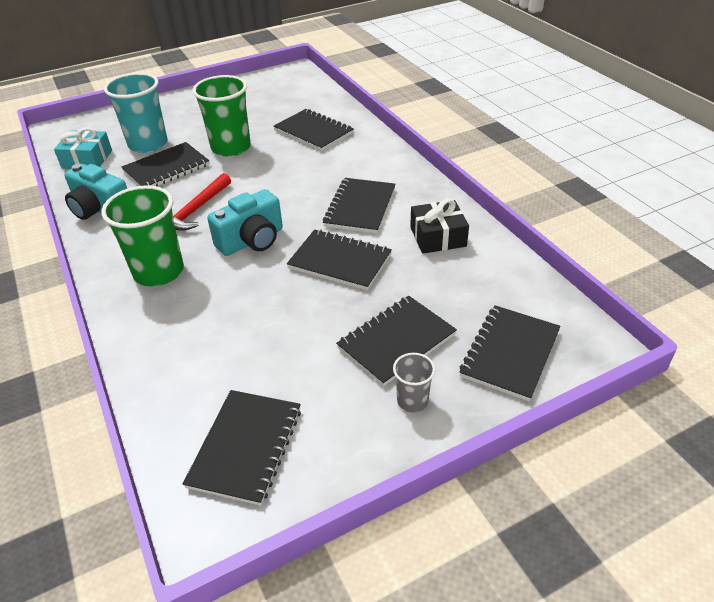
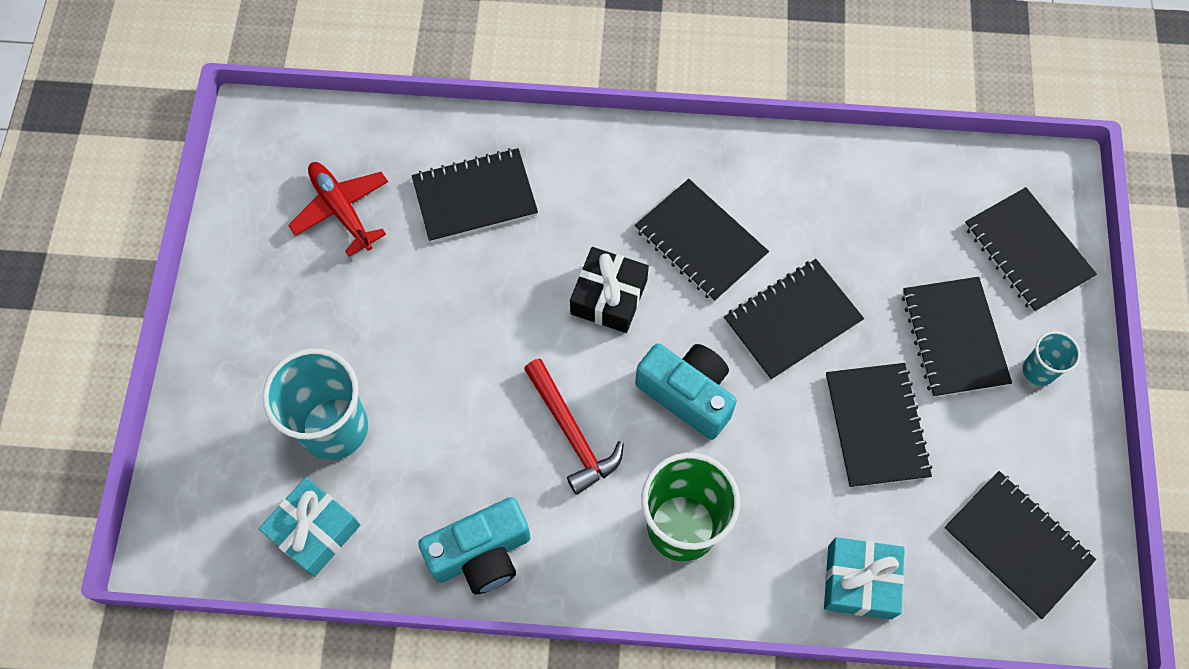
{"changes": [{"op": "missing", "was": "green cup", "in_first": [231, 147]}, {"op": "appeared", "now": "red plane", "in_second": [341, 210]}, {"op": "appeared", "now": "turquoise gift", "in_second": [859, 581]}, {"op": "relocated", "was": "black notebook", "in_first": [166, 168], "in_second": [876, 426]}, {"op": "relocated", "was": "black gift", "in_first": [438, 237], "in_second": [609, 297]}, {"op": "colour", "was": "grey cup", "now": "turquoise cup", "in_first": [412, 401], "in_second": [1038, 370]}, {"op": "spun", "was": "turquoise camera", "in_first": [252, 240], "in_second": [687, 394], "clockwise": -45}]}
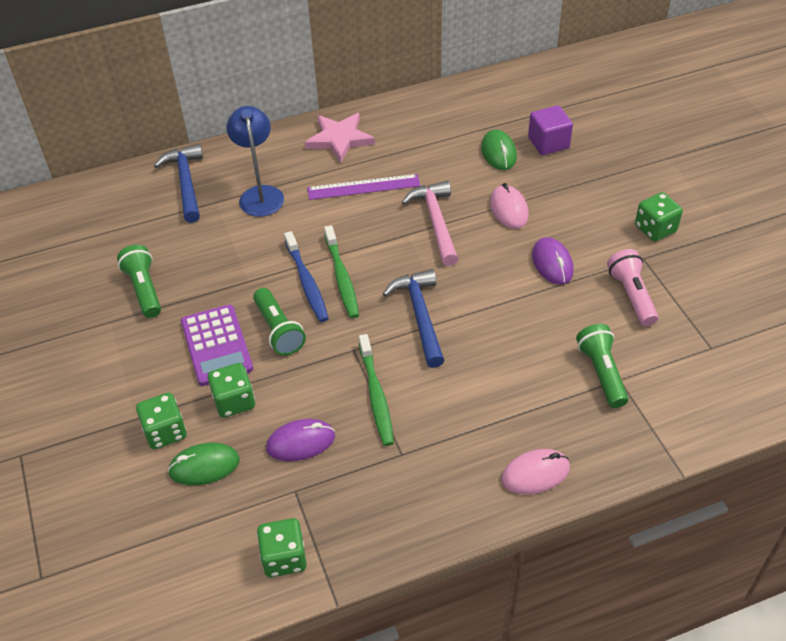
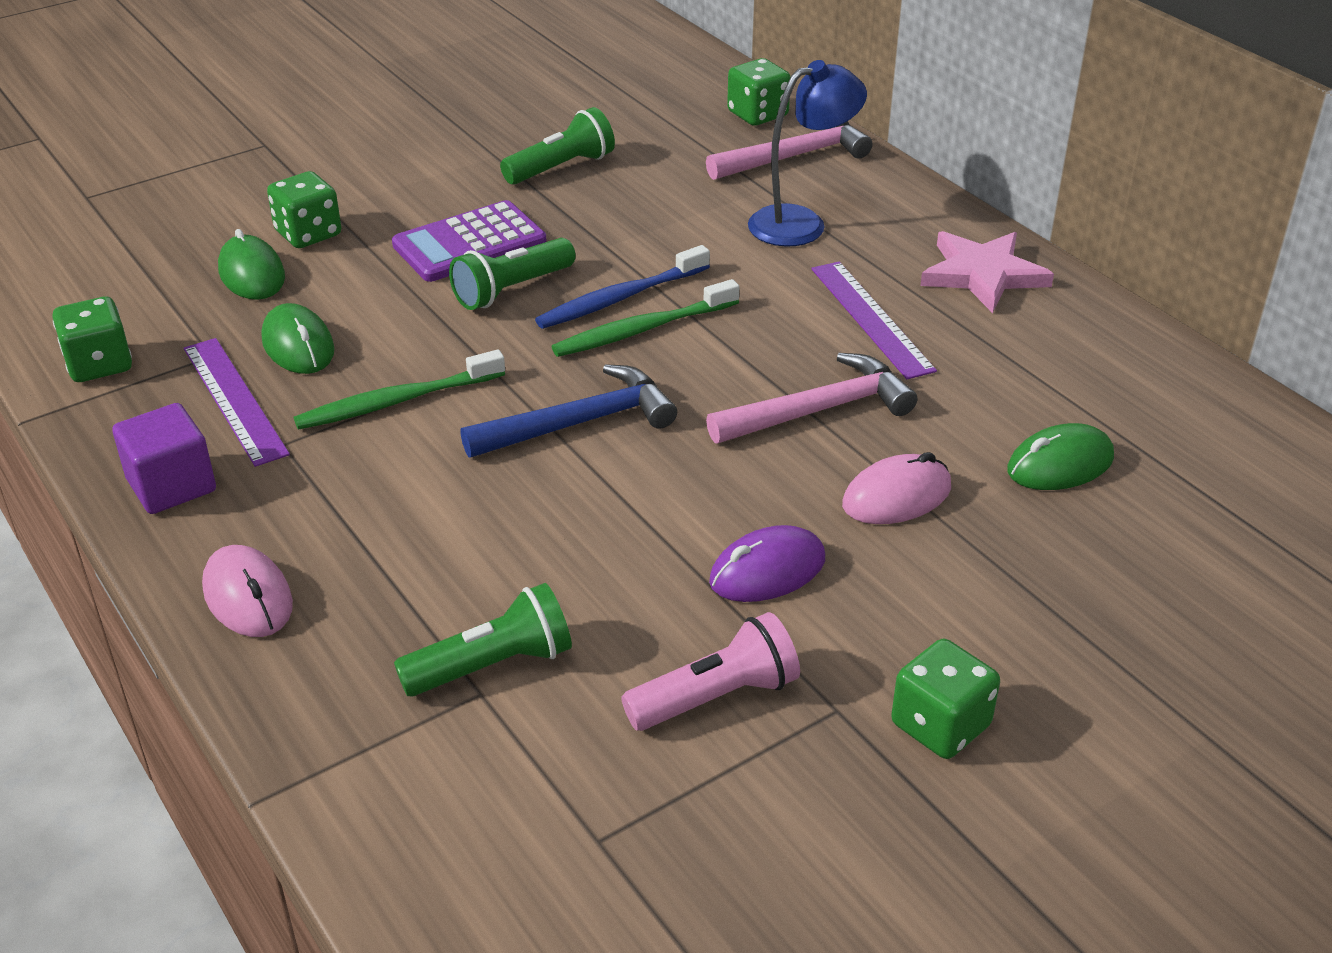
{"changes": [{"op": "appeared", "now": "purple ruler", "in_second": [234, 400]}, {"op": "relocated", "was": "green dice", "in_first": [234, 401], "in_second": [757, 114]}, {"op": "relocated", "was": "purple cube", "in_first": [548, 143], "in_second": [171, 485]}, {"op": "colour", "was": "blue hammer", "now": "pink hammer", "in_first": [186, 183], "in_second": [793, 156]}, {"op": "colour", "was": "purple mouse", "now": "green mouse", "in_first": [301, 442], "in_second": [298, 345]}]}
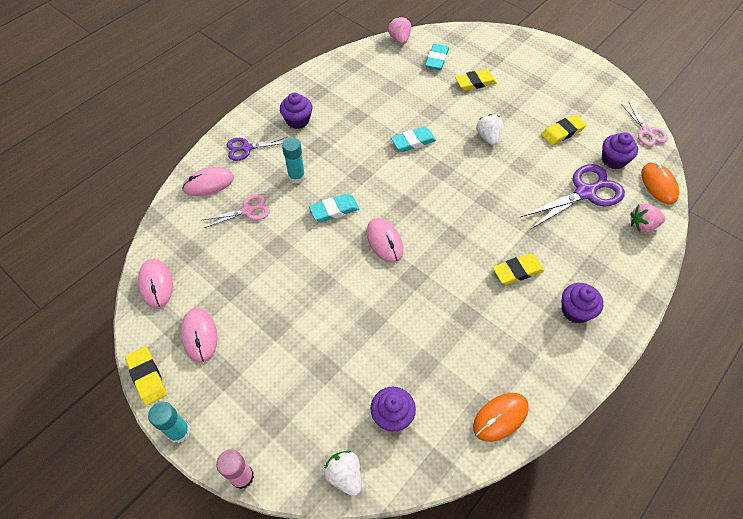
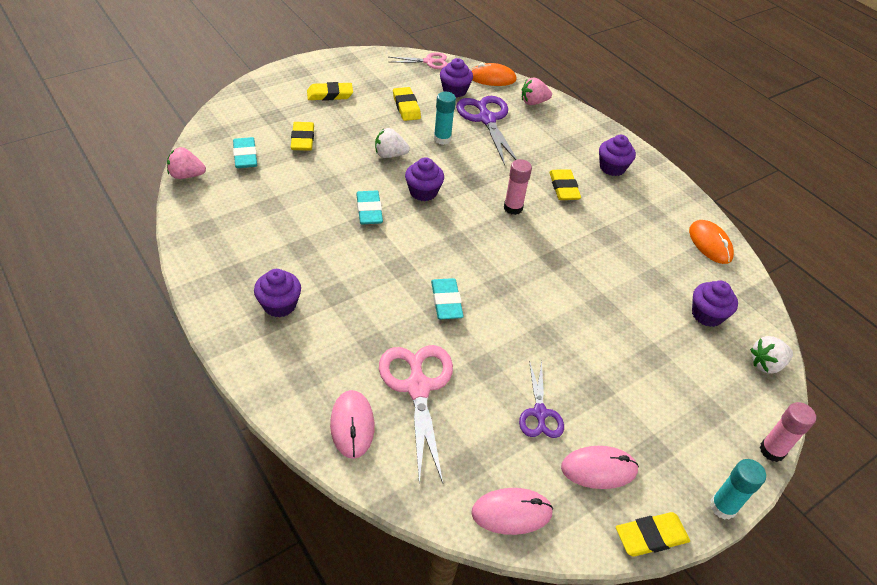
{"changes": [{"op": "missing", "was": "pink mouse", "in_first": [384, 241]}, {"op": "appeared", "now": "yellow eraser", "in_second": [330, 94]}, {"op": "appeared", "now": "purple cupcake", "in_second": [423, 192]}, {"op": "appeared", "now": "pink glue stick", "in_second": [513, 208]}, {"op": "relocated", "was": "purple scissors", "in_first": [247, 148], "in_second": [540, 413]}, {"op": "relocated", "was": "turquoise glue stick", "in_first": [296, 177], "in_second": [442, 139]}, {"op": "spun", "was": "turquoise eraser", "in_first": [437, 59], "in_second": [245, 156], "clockwise": 45}, {"op": "spun", "was": "pink strawberry", "in_first": [642, 226], "in_second": [533, 102], "clockwise": 75}, {"op": "size", "was": "pink scissors", "in_first": [247, 211], "in_second": [418, 388], "ratio": 1.71}]}
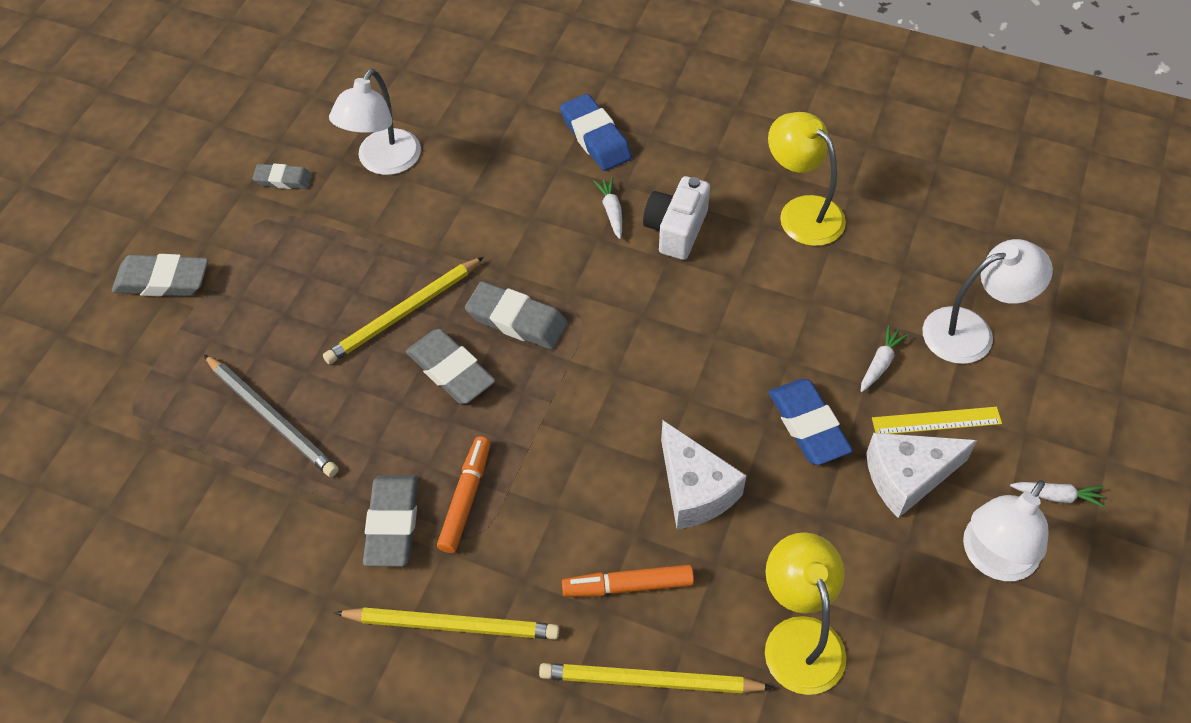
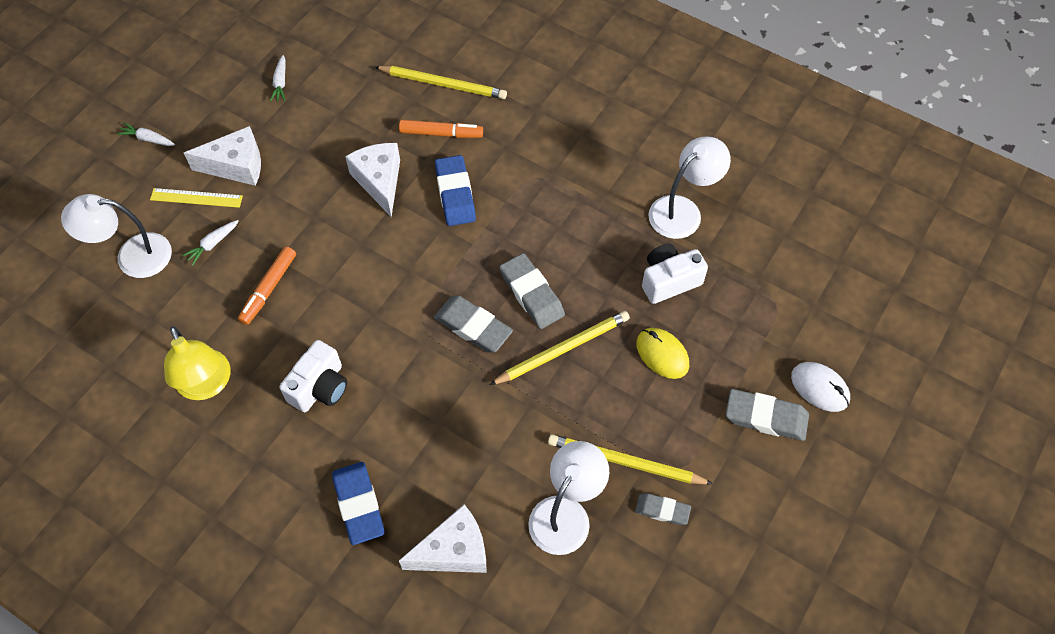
{"changes": [{"op": "missing", "was": "grey eraser", "in_first": [392, 524]}, {"op": "missing", "was": "yellow lamp", "in_first": [799, 638]}, {"op": "appeared", "now": "white cheese", "in_second": [454, 551]}, {"op": "appeared", "now": "yellow mouse", "in_second": [662, 354]}, {"op": "appeared", "now": "white mouse", "in_second": [819, 388]}, {"op": "relocated", "was": "yellow pencil", "in_first": [452, 625], "in_second": [625, 462]}, {"op": "relocated", "was": "orange marker", "in_first": [466, 498], "in_second": [269, 289]}, {"op": "relocated", "was": "white carrot", "in_first": [611, 211], "in_second": [280, 83]}, {"op": "relocated", "was": "blue eraser", "in_first": [808, 425], "in_second": [455, 194]}, {"op": "relocated", "was": "white lamp", "in_first": [993, 559], "in_second": [683, 210]}, {"op": "exchanged", "was": "grey pencil", "now": "white camera", "in_first": [272, 418], "in_second": [669, 281]}]}
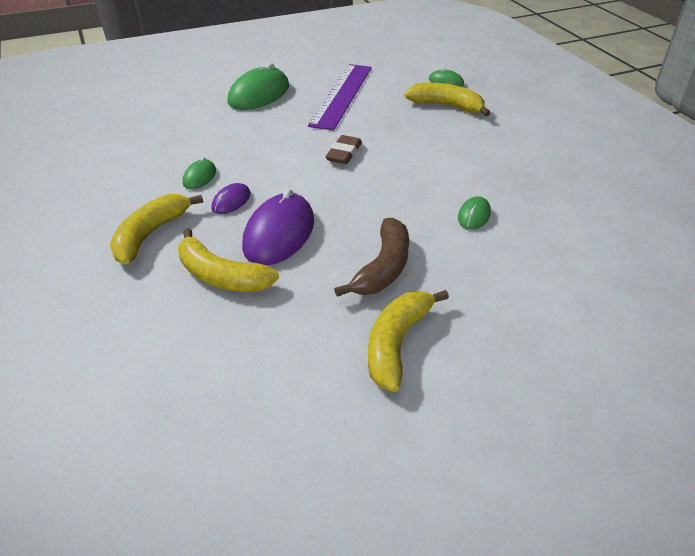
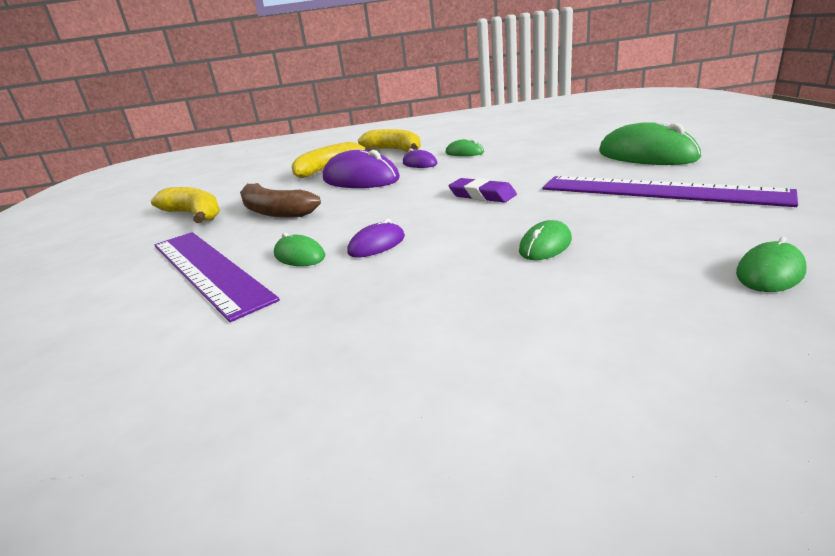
{"changes": [{"op": "missing", "was": "yellow banana", "in_first": [446, 106]}, {"op": "appeared", "now": "purple ruler", "in_second": [208, 269]}, {"op": "appeared", "now": "purple mouse", "in_second": [376, 245]}, {"op": "appeared", "now": "green mouse", "in_second": [545, 245]}, {"op": "colour", "was": "brown eraser", "now": "purple eraser", "in_first": [344, 153], "in_second": [482, 195]}]}
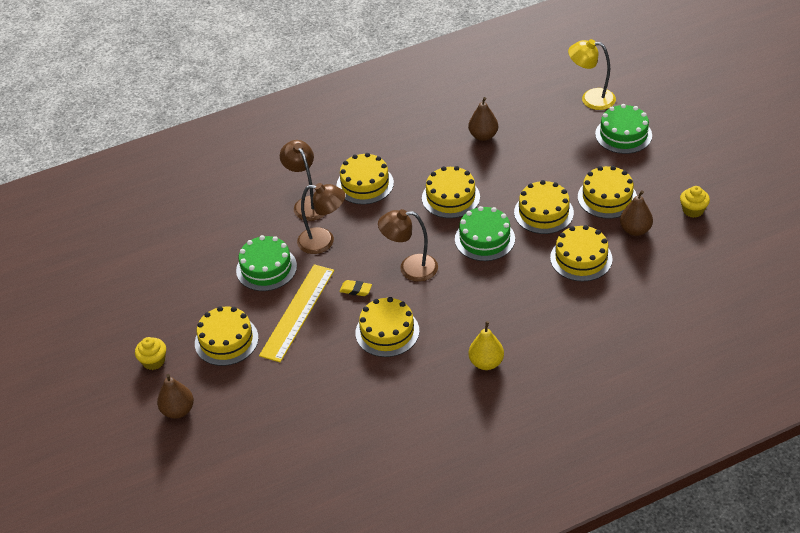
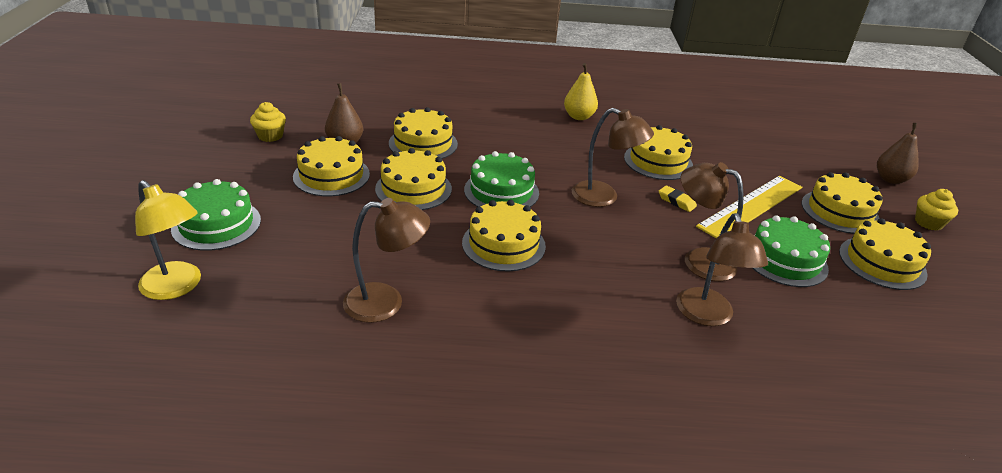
{"changes": [{"op": "relocated", "was": "yellow cake", "in_first": [365, 184], "in_second": [882, 262]}, {"op": "exchanged", "was": "brown pear", "now": "brown lamp", "in_first": [483, 136], "in_second": [386, 302]}]}
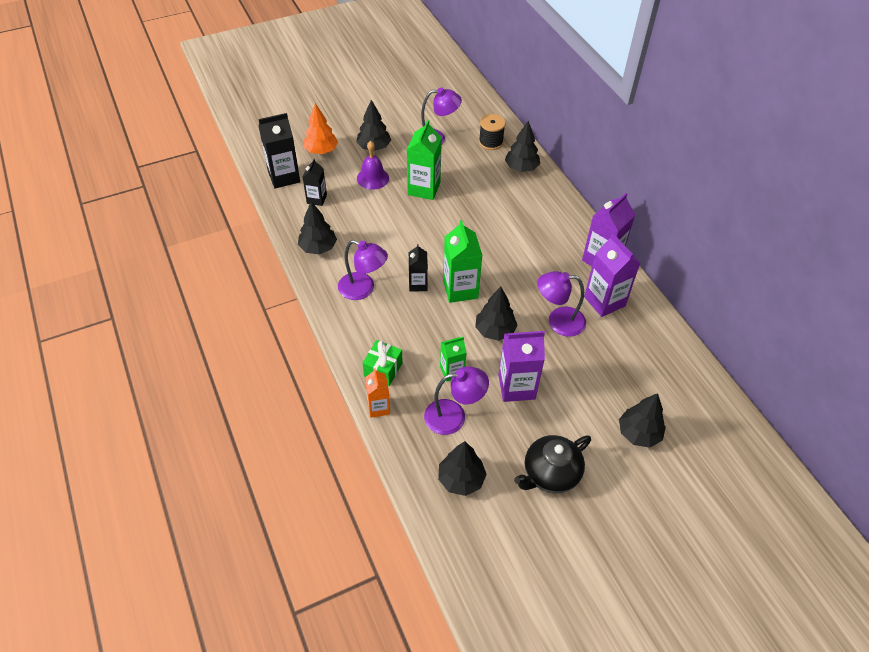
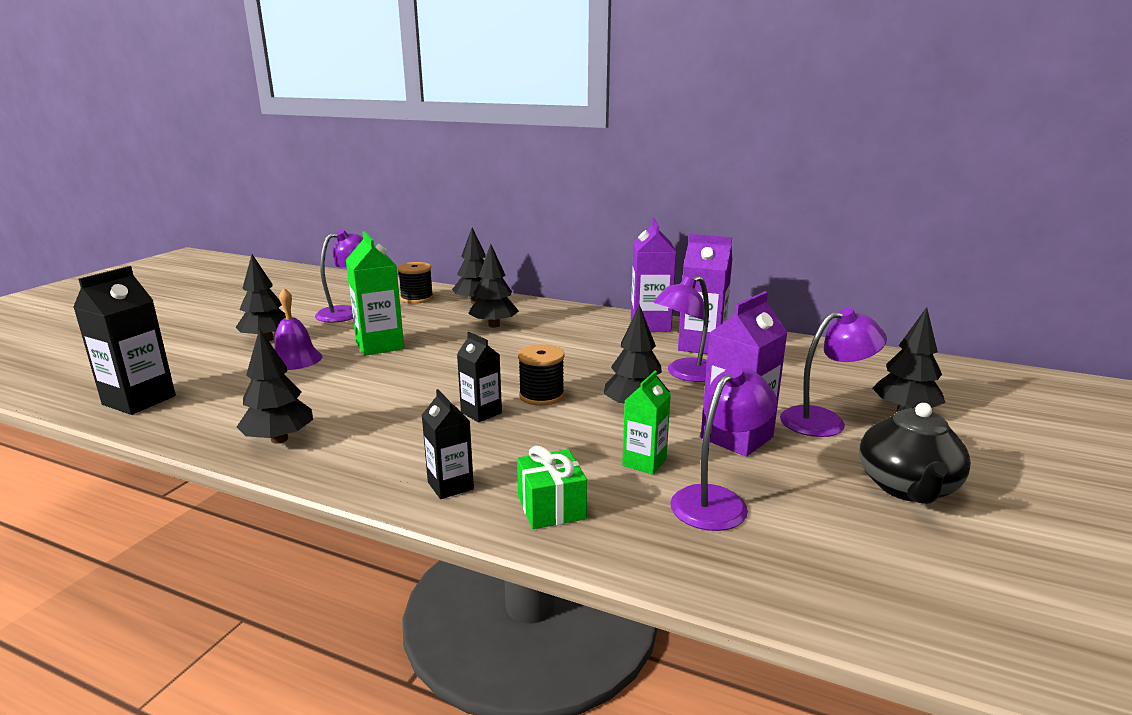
{"changes": [{"op": "missing", "was": "orange tree", "in_first": [321, 150]}, {"op": "missing", "was": "orange carton", "in_first": [378, 407]}, {"op": "relocated", "was": "black carton", "in_first": [316, 199], "in_second": [450, 485]}, {"op": "relocated", "was": "purple lamp", "in_first": [363, 289], "in_second": [824, 420]}, {"op": "relocated", "was": "black tree", "in_first": [461, 479], "in_second": [494, 325]}, {"op": "exchanged", "was": "green carton", "now": "black spool", "in_first": [460, 289], "in_second": [541, 395]}]}
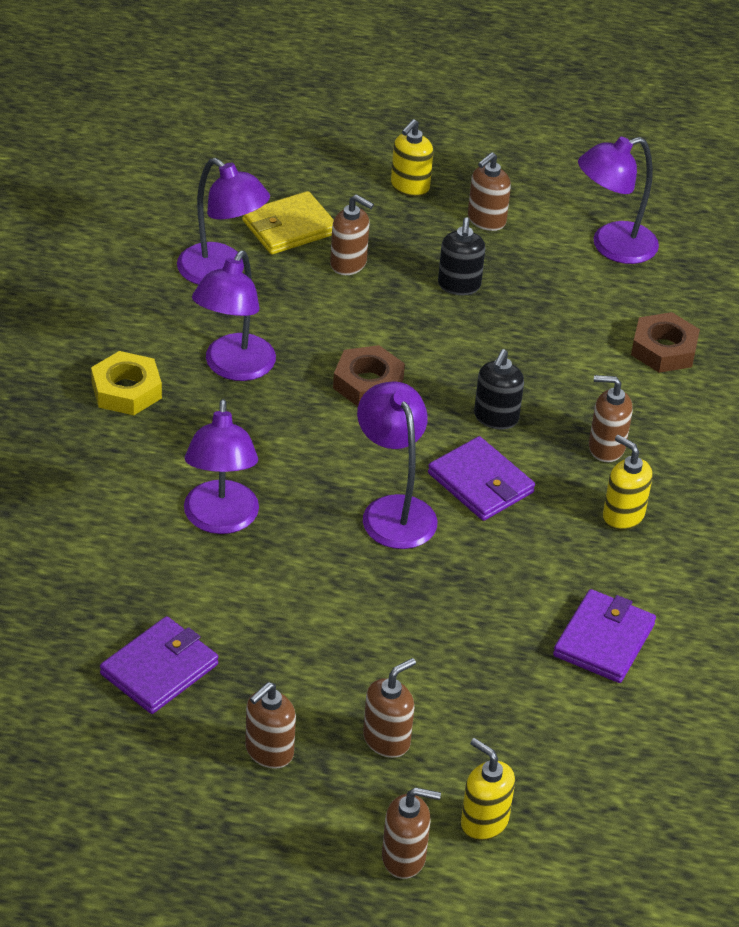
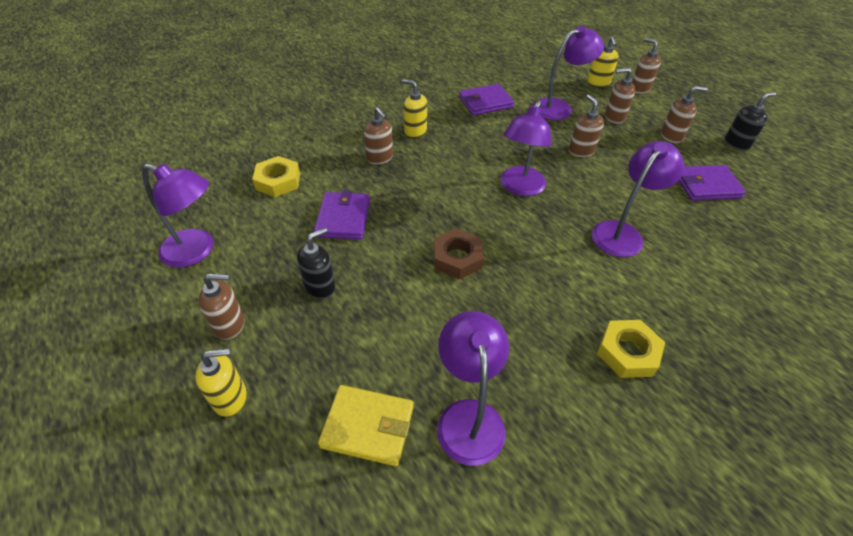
{"changes": [{"op": "relocated", "was": "purple lamp", "in_first": [233, 368], "in_second": [559, 107]}, {"op": "relocated", "was": "brown soap dispenser", "in_first": [348, 264], "in_second": [581, 151]}, {"op": "relocated", "was": "purple wallet", "in_first": [480, 483], "in_second": [343, 218]}, {"op": "relocated", "was": "black soap dispenser", "in_first": [495, 418], "in_second": [736, 143]}, {"op": "colour", "was": "brown nut", "now": "yellow nut", "in_first": [664, 349], "in_second": [278, 181]}, {"op": "spun", "was": "yellow soap dispenser", "in_first": [622, 516], "in_second": [415, 131], "clockwise": 120}]}
